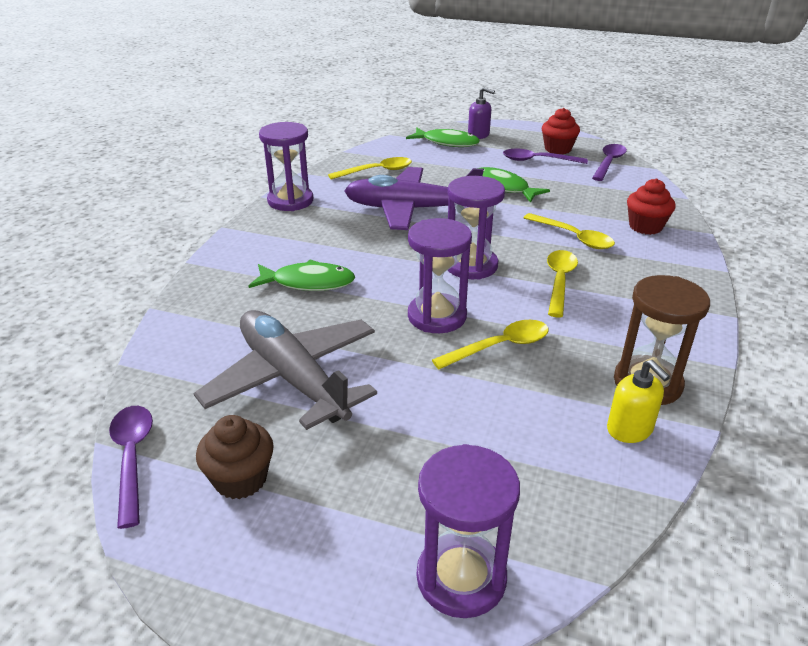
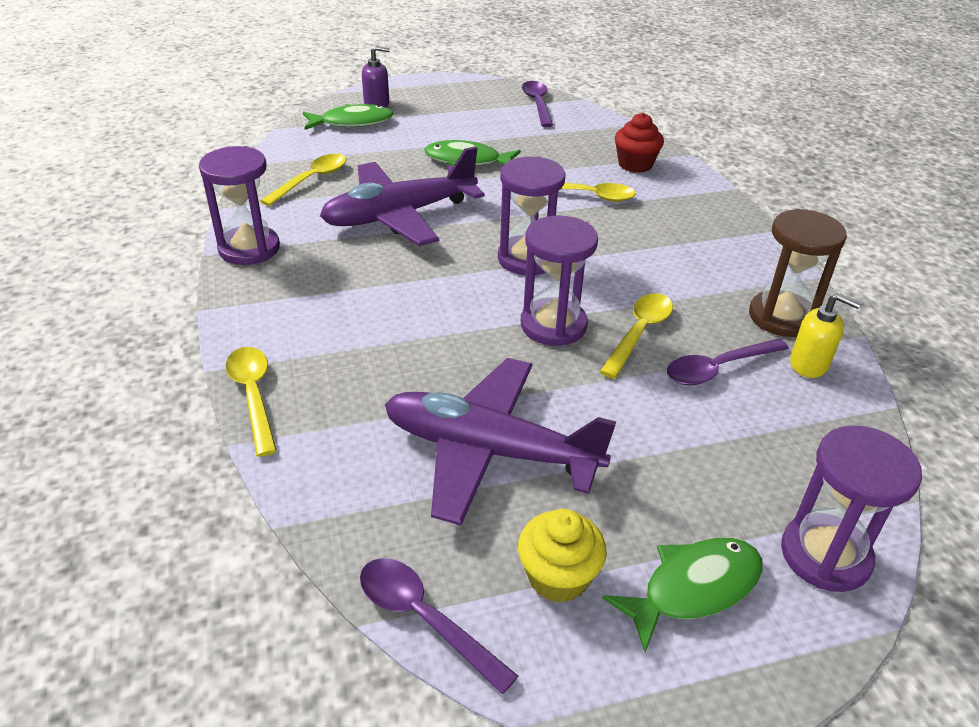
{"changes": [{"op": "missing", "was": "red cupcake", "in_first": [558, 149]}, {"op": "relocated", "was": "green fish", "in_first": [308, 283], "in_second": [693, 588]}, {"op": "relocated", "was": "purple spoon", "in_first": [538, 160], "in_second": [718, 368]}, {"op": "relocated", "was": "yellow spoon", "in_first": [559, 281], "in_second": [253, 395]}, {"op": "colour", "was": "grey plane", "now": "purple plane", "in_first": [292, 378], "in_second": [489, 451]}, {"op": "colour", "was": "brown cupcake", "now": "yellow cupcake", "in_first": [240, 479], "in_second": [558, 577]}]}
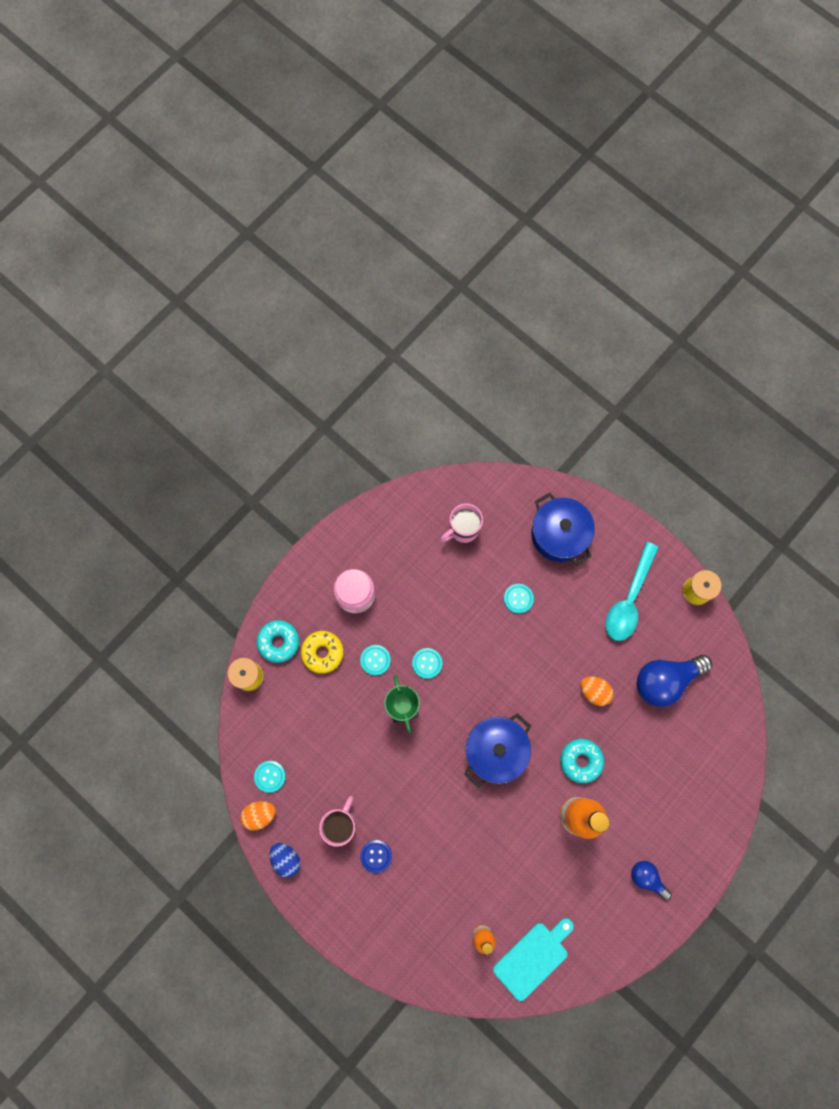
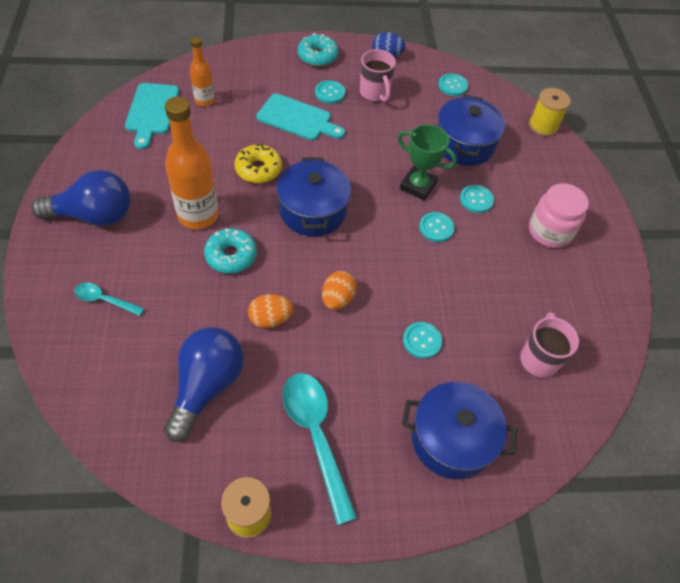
{"changes": [{"op": "appeared", "now": "turquoise spoon", "in_second": [105, 300]}, {"op": "appeared", "now": "turquoise cutting board", "in_second": [297, 118]}, {"op": "appeared", "now": "blue pot", "in_second": [464, 144]}, {"op": "relocated", "was": "orange egg", "in_first": [260, 814], "in_second": [337, 299]}, {"op": "relocated", "was": "turquoise donut", "in_first": [278, 642], "in_second": [317, 56]}, {"op": "relocated", "was": "yellow donut", "in_first": [322, 652], "in_second": [258, 169]}, {"op": "colour", "was": "blue button", "now": "turquoise button", "in_first": [376, 856], "in_second": [330, 93]}, {"op": "size", "was": "blue light bulb", "in_first": [647, 878], "in_second": [94, 215], "ratio": 1.81}]}
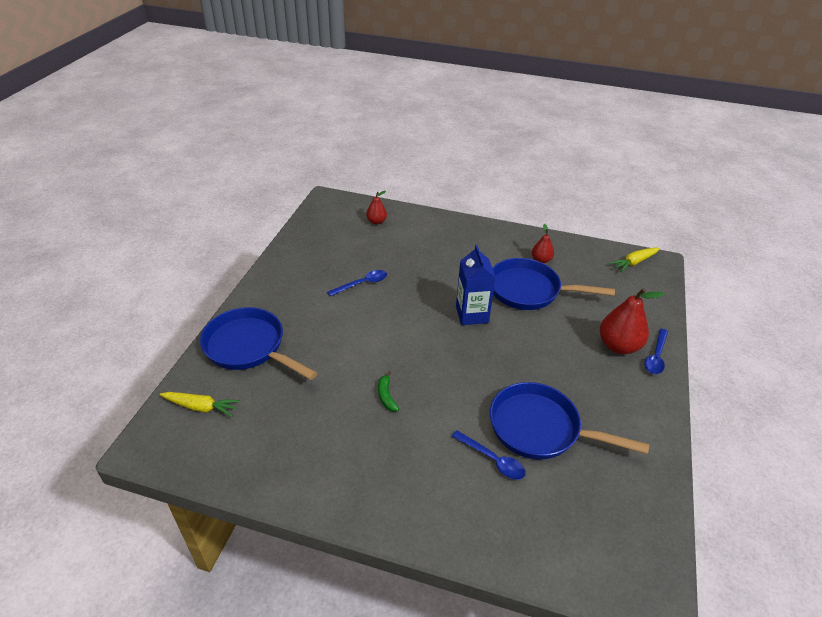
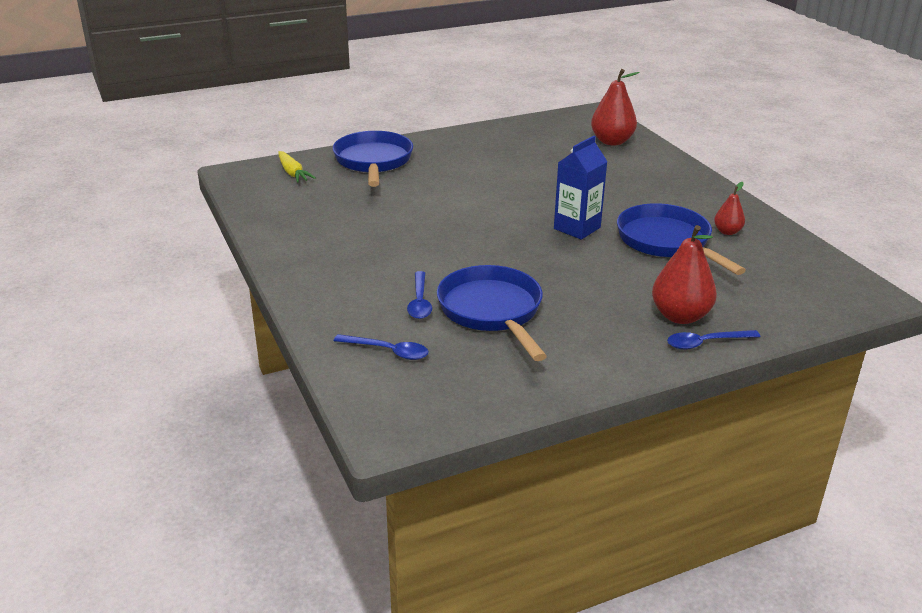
{"changes": [{"op": "missing", "was": "green banana", "in_first": [386, 396]}, {"op": "missing", "was": "yellow carrot", "in_first": [634, 262]}, {"op": "relocated", "was": "blue spoon", "in_first": [362, 284], "in_second": [388, 351]}, {"op": "size", "was": "red pear", "in_first": [376, 221], "in_second": [612, 141], "ratio": 1.81}]}
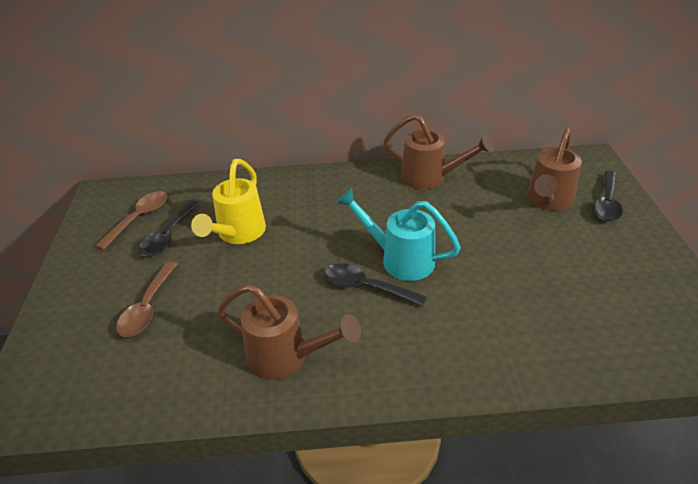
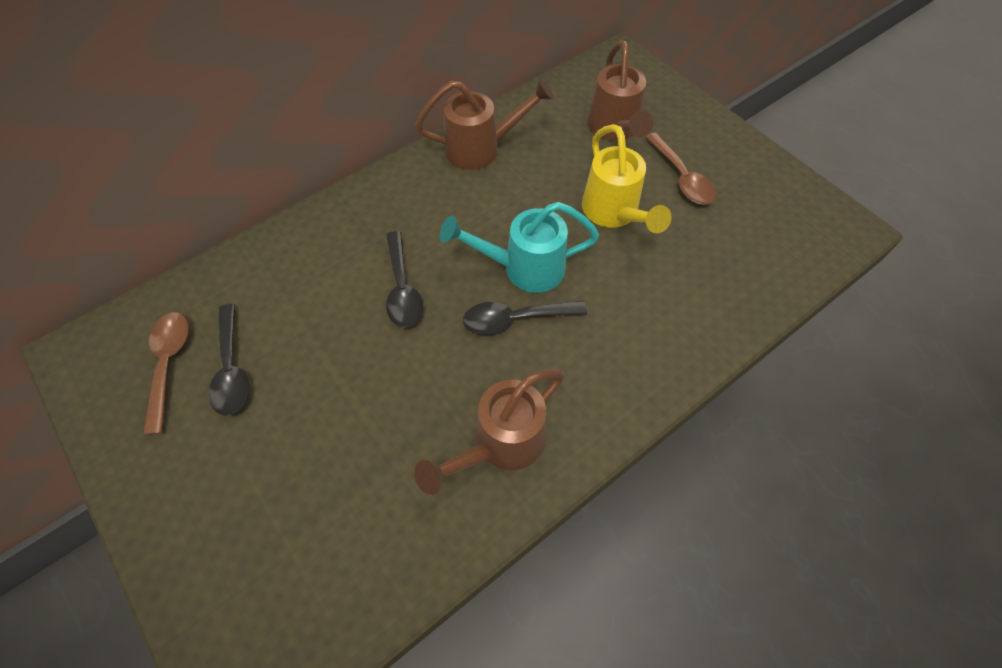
{"changes": [{"op": "relocated", "was": "brown spoon", "in_first": [148, 307], "in_second": [681, 177]}, {"op": "relocated", "was": "yellow watering can", "in_first": [237, 234], "in_second": [614, 214]}, {"op": "relocated", "was": "black spoon", "in_first": [606, 203], "in_second": [402, 288]}, {"op": "spun", "was": "brown watering can", "in_first": [287, 358], "in_second": [500, 445], "clockwise": 150}]}
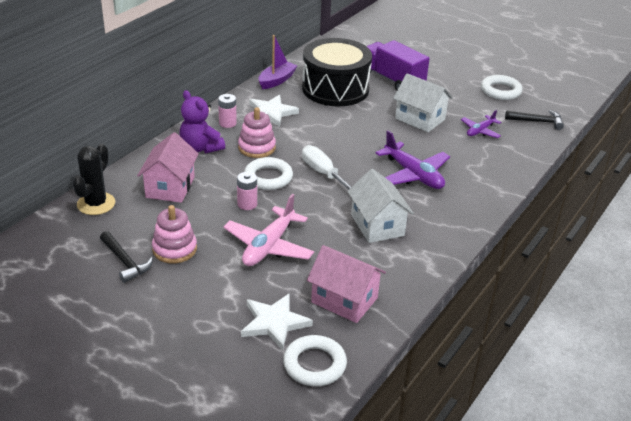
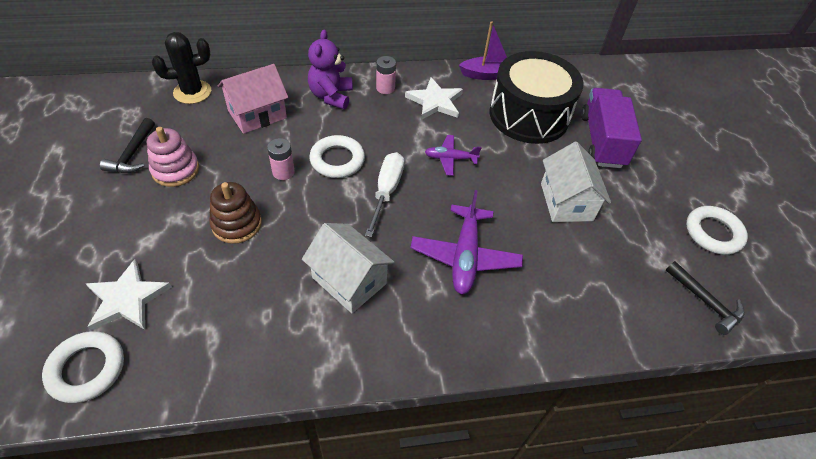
{"changes": [{"op": "missing", "was": "pink stacking toy", "in_first": [257, 147]}, {"op": "missing", "was": "pink house", "in_first": [344, 300]}, {"op": "relocated", "was": "purple plane", "in_first": [480, 131], "in_second": [450, 158]}, {"op": "exchanged", "was": "pink plane", "now": "brown stacking toy", "in_first": [269, 246], "in_second": [237, 224]}, {"op": "spun", "was": "white house", "in_first": [377, 225], "in_second": [349, 280], "clockwise": -75}]}
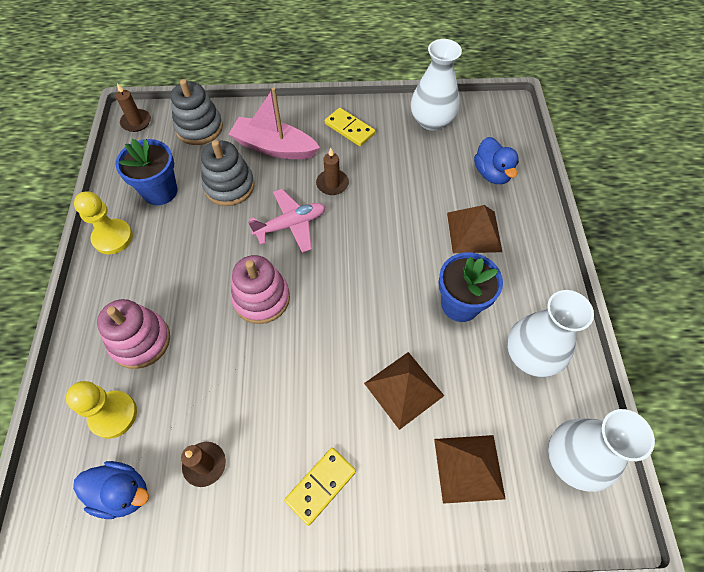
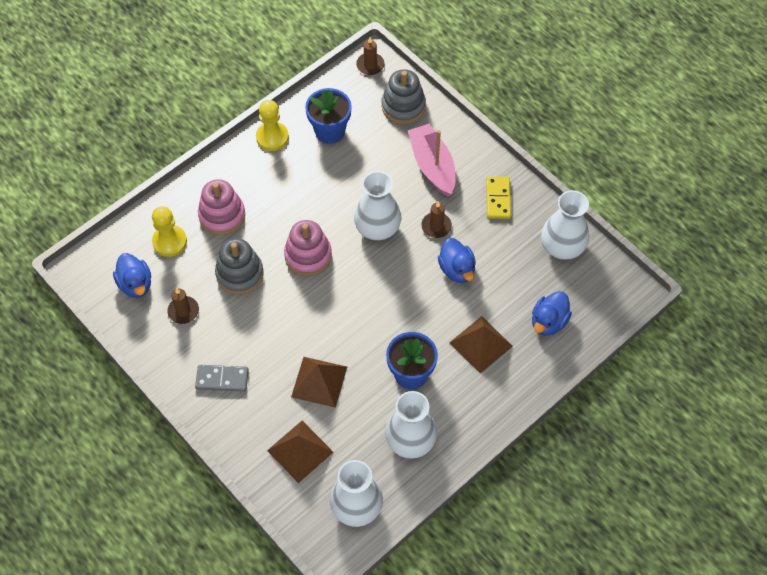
{"changes": [{"op": "appeared", "now": "blue duck", "in_second": [457, 269]}, {"op": "relocated", "was": "grey stacking toy", "in_first": [229, 186], "in_second": [239, 274]}, {"op": "exchanged", "was": "pink plane", "now": "white vase", "in_first": [291, 225], "in_second": [377, 228]}, {"op": "colour", "was": "yellow domino", "now": "grey domino", "in_first": [321, 486], "in_second": [222, 379]}]}
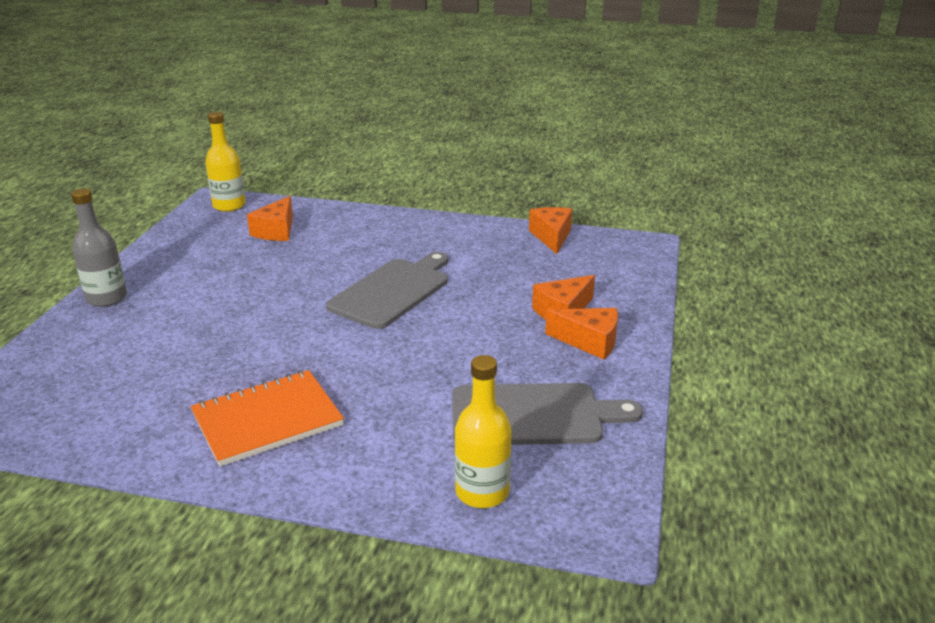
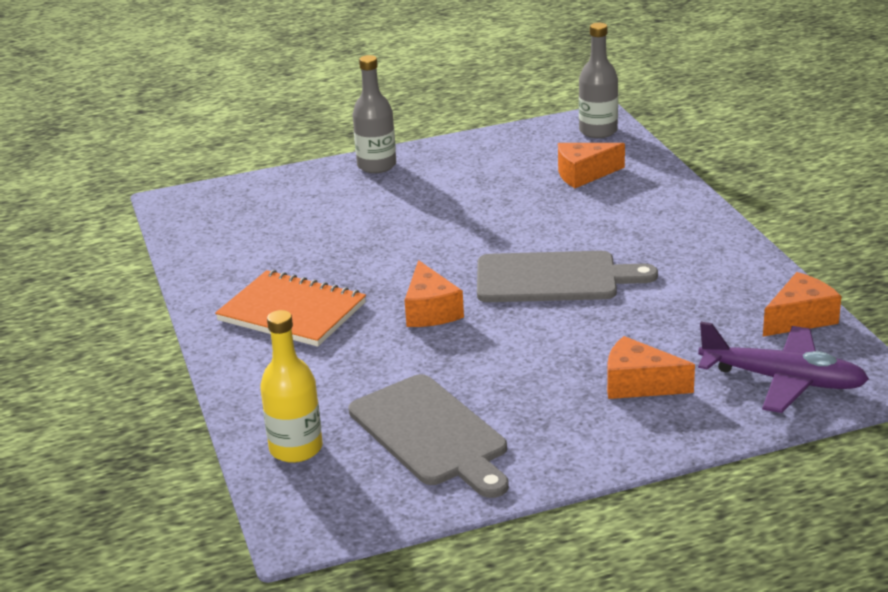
{"changes": [{"op": "appeared", "now": "purple plane", "in_second": [782, 380]}, {"op": "relocated", "was": "orange cheese", "in_first": [589, 341], "in_second": [430, 311]}, {"op": "colour", "was": "yellow bottle", "now": "grey bottle", "in_first": [229, 205], "in_second": [598, 131]}]}
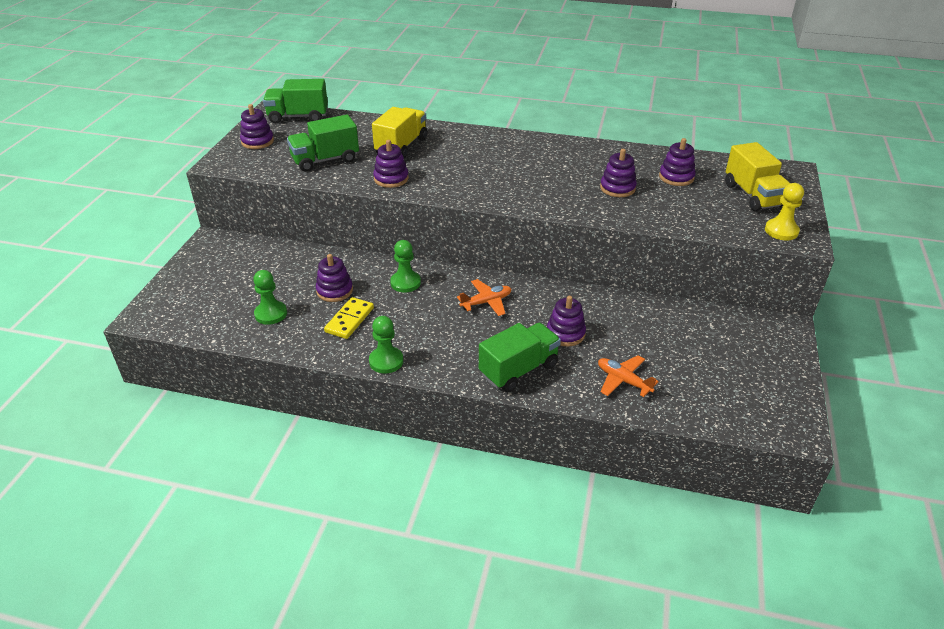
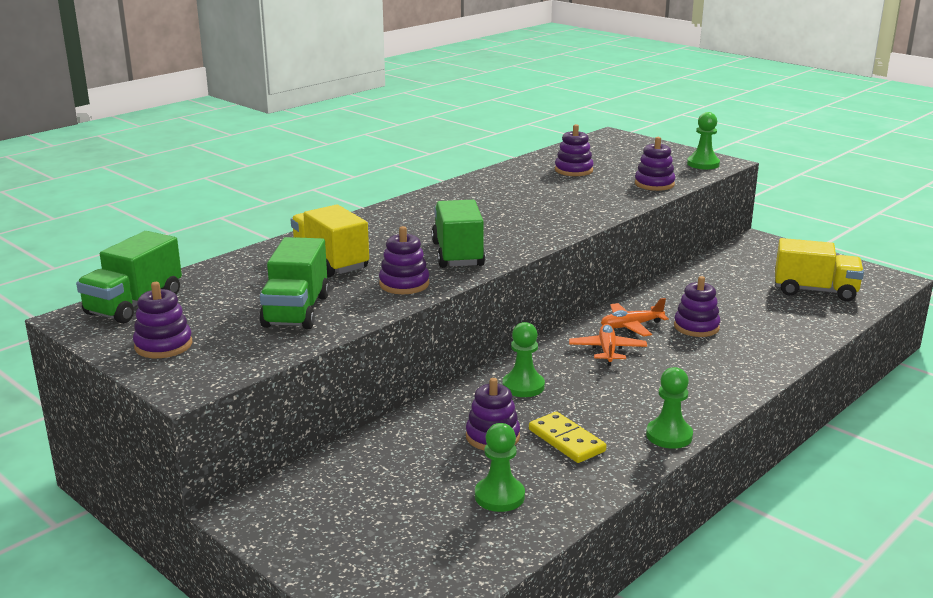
{"changes": [{"op": "relocated", "was": "green truck", "in_first": [518, 370], "in_second": [457, 254]}, {"op": "relocated", "was": "orange plane", "in_first": [623, 381], "in_second": [631, 326]}, {"op": "relocated", "was": "purple stacking toy", "in_first": [617, 188], "in_second": [654, 184]}, {"op": "relocated", "was": "yellow truck", "in_first": [753, 195], "in_second": [815, 291]}, {"op": "colour", "was": "yellow pawn", "now": "green pawn", "in_first": [781, 231], "in_second": [703, 164]}]}
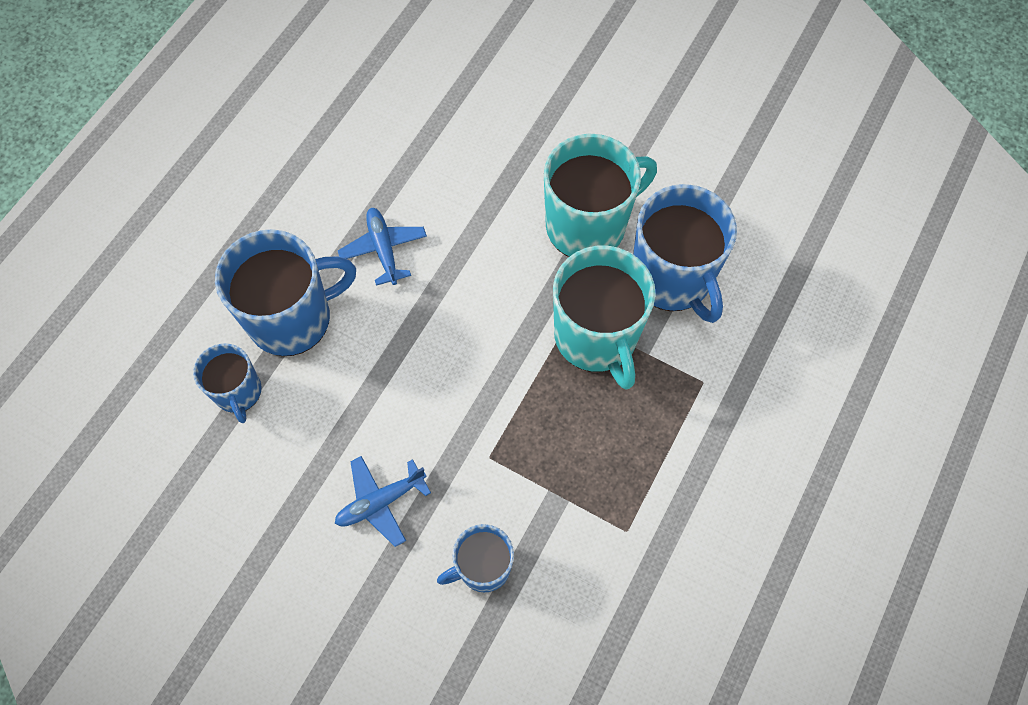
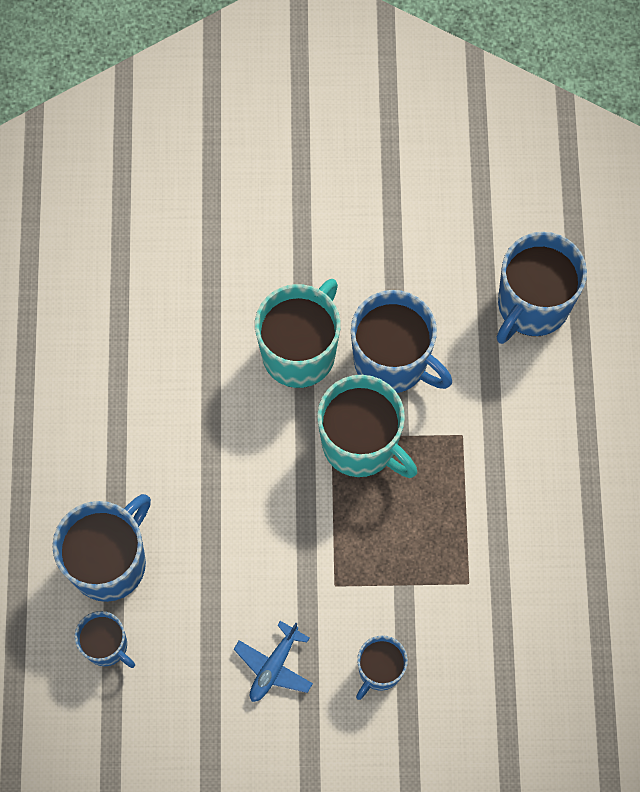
{"changes": [{"op": "missing", "was": "blue plane", "in_first": [383, 249]}, {"op": "appeared", "now": "blue mug", "in_second": [532, 305]}]}
